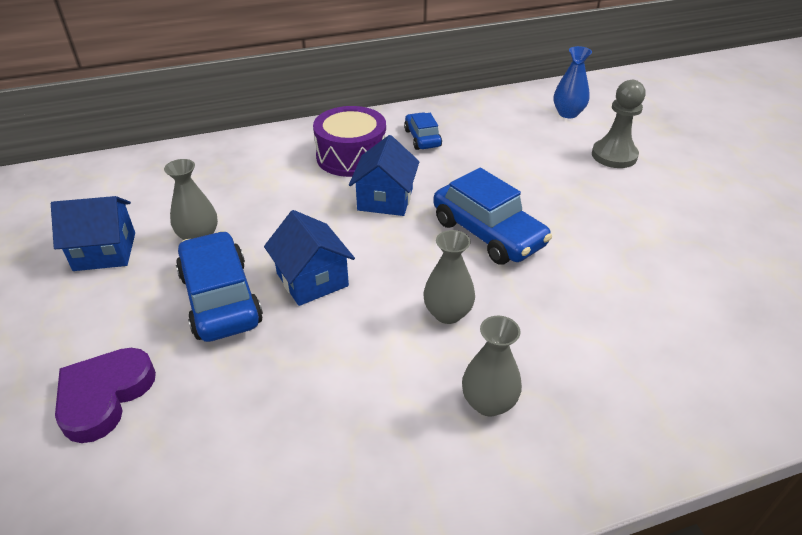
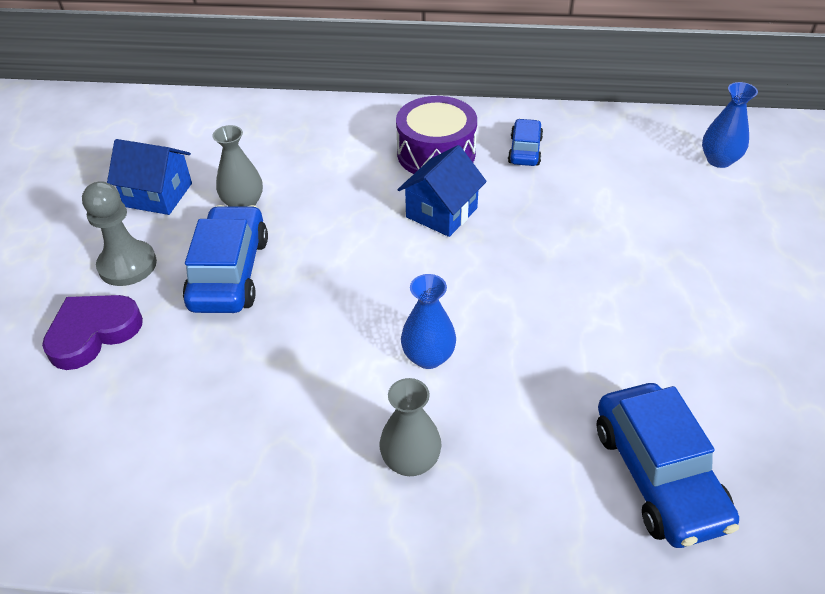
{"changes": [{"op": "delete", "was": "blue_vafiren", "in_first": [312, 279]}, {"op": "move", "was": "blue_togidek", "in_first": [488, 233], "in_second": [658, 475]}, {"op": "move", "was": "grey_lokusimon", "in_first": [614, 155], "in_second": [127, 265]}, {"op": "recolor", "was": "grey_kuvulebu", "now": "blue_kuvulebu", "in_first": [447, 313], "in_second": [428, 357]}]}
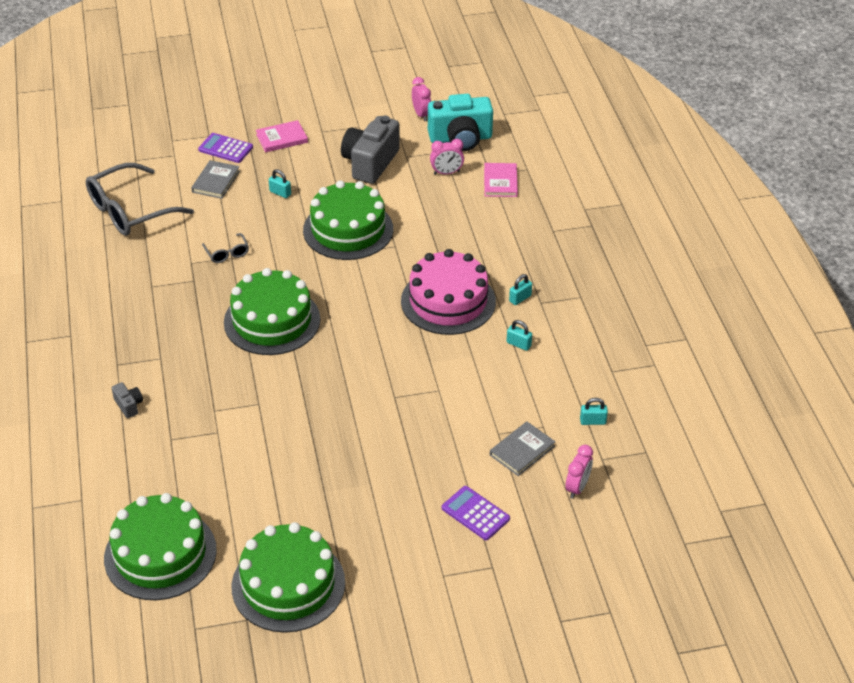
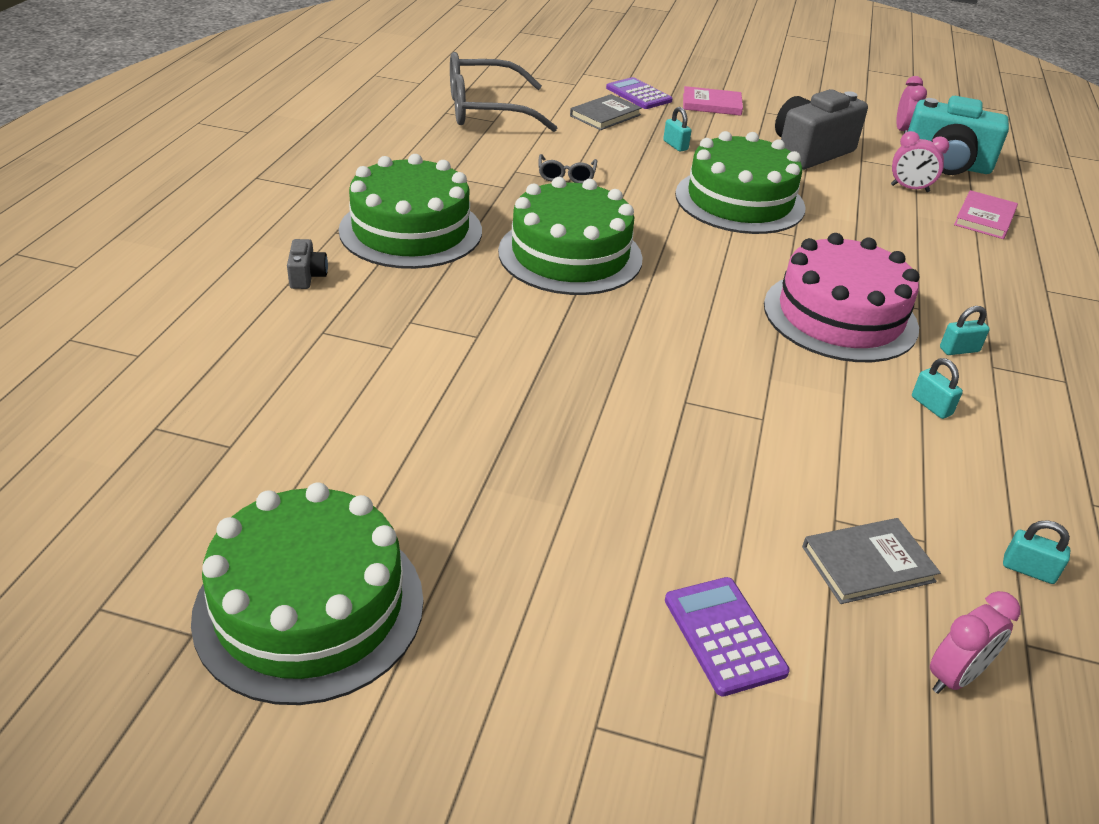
{"changes": [{"op": "move", "was": "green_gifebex", "in_first": [160, 554], "in_second": [411, 230]}]}
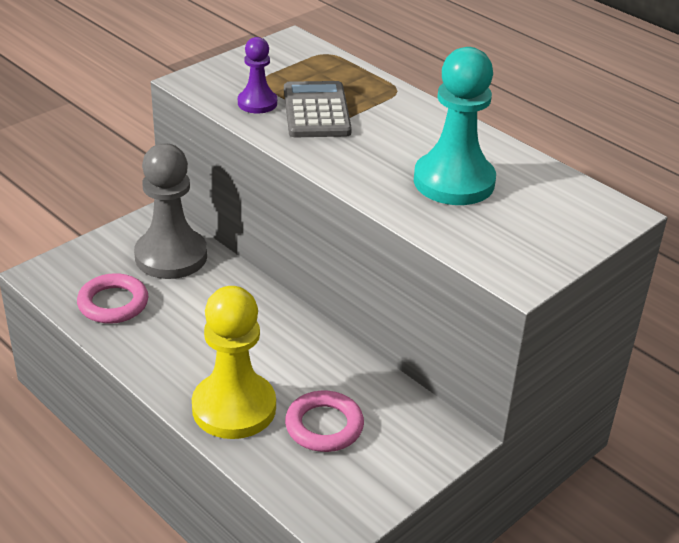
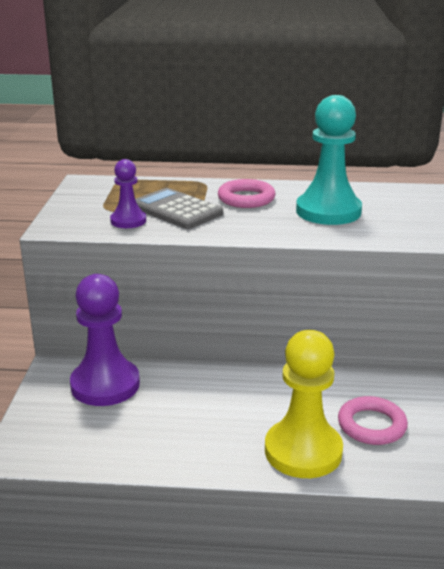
{"changes": [{"op": "move", "was": "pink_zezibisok", "in_first": [113, 303], "in_second": [246, 198]}, {"op": "recolor", "was": "grey_lokusimon", "now": "purple_lokusimon", "in_first": [171, 256], "in_second": [105, 385]}]}
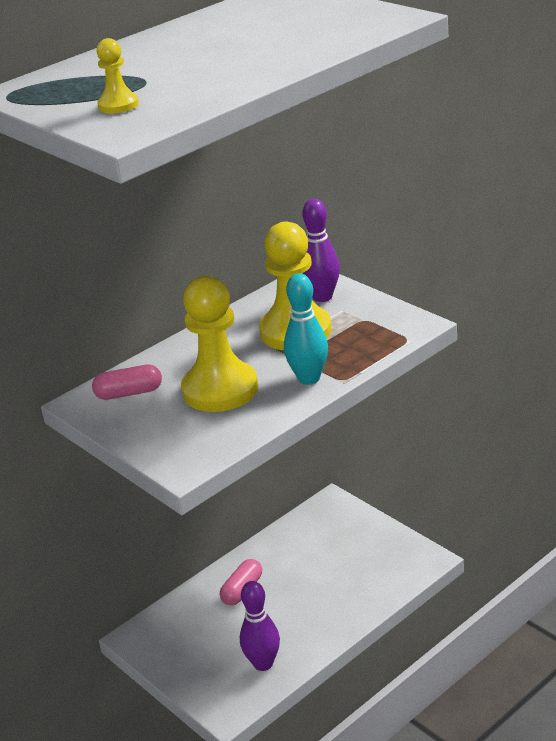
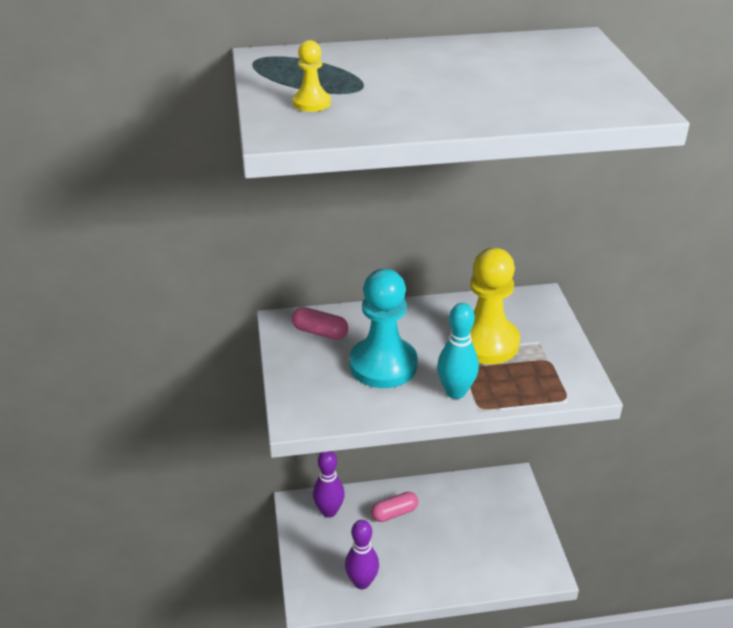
{"changes": [{"op": "move", "was": "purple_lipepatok", "in_first": [322, 297], "in_second": [329, 511]}, {"op": "recolor", "was": "yellow_lokusimon", "now": "turquoise_lokusimon", "in_first": [220, 389], "in_second": [383, 365]}]}
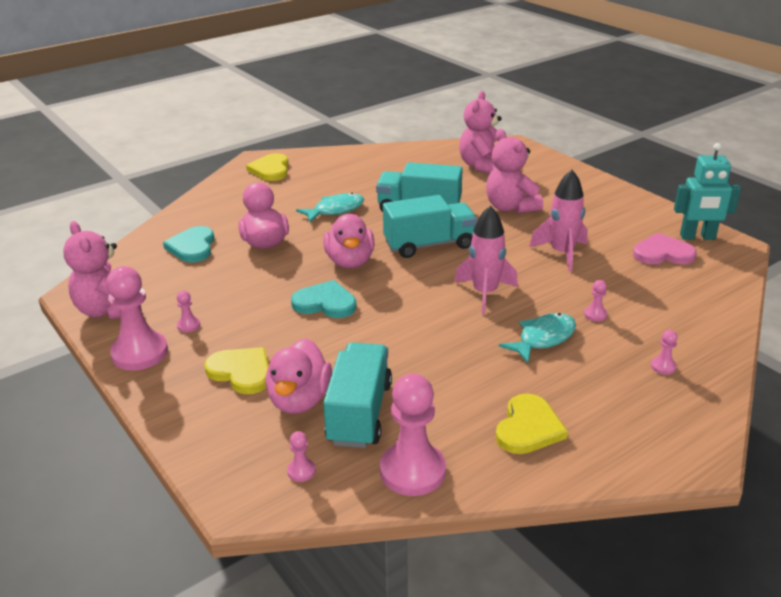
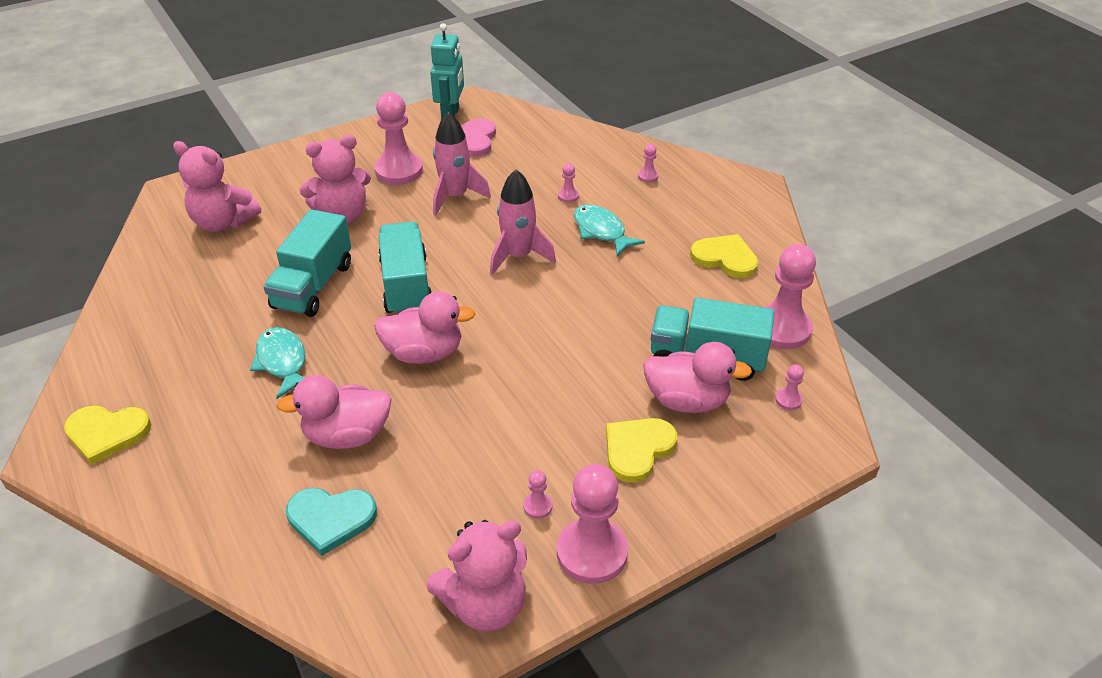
{"changes": [{"op": "delete", "was": "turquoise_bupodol", "in_first": [325, 303]}, {"op": "insert", "now": "pink_lokusimon", "in_second": [399, 171]}]}
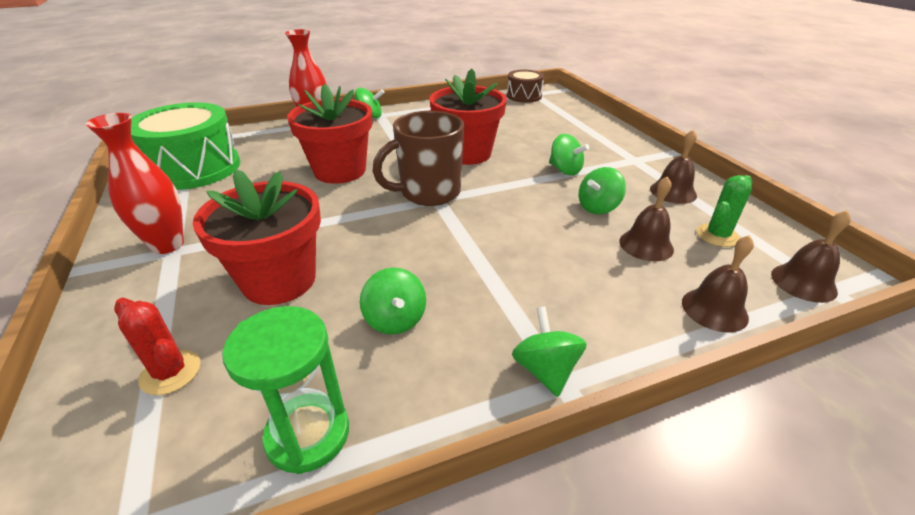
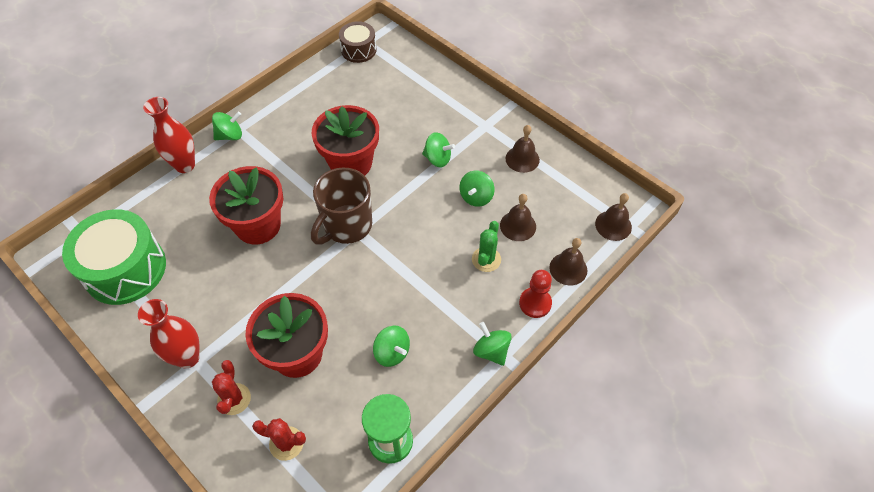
{"changes": [{"op": "insert", "now": "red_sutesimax", "in_second": [234, 399]}, {"op": "insert", "now": "red_lokusimon", "in_second": [535, 303]}, {"op": "move", "was": "green_sutesimax", "in_first": [717, 235], "in_second": [486, 259]}]}
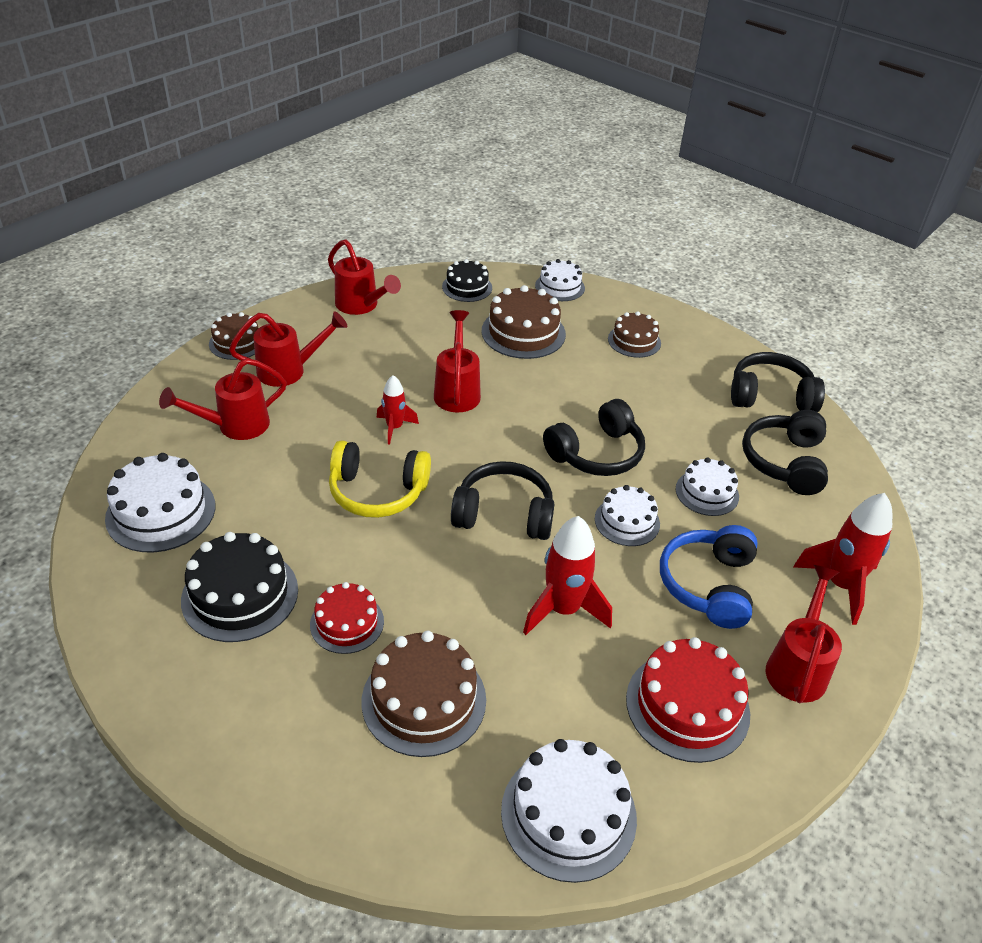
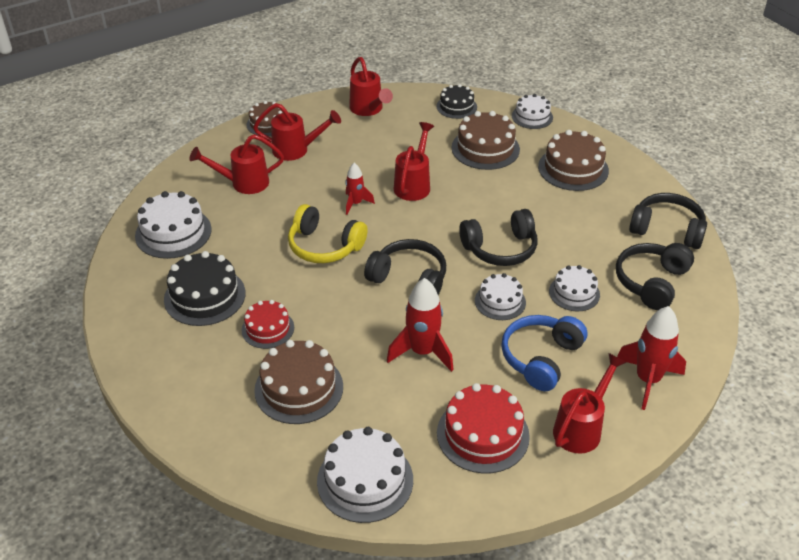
{"changes": [{"op": "resize", "was": "brown_gifebex", "in_first": [634, 341], "in_second": [573, 168], "ratio": 1.59}]}
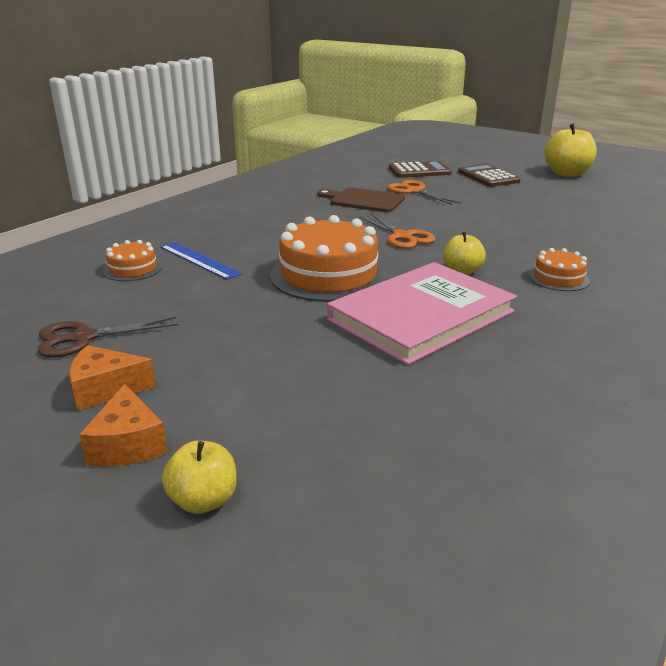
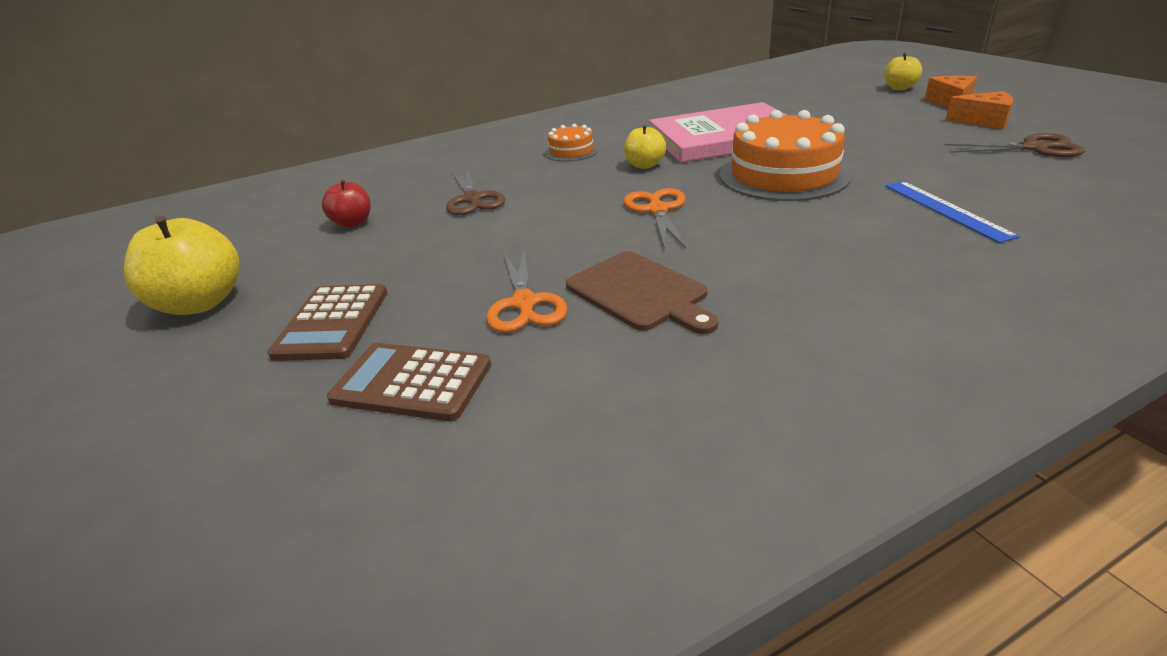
{"changes": [{"op": "delete", "was": "orange_gifebex", "in_first": [133, 269]}, {"op": "insert", "now": "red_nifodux", "in_second": [353, 223]}, {"op": "insert", "now": "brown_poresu", "in_second": [473, 199]}]}
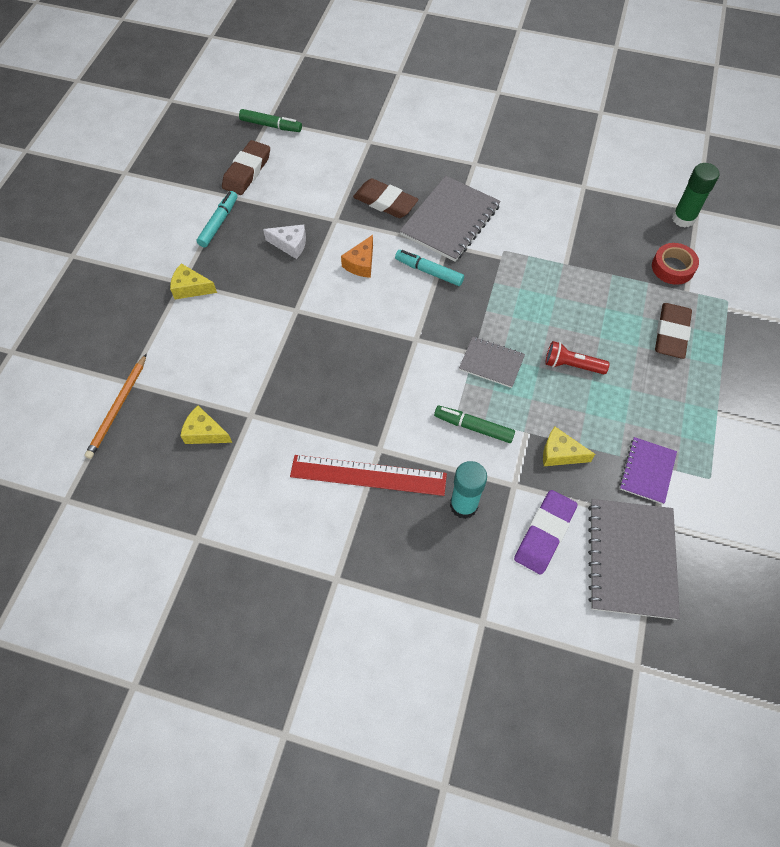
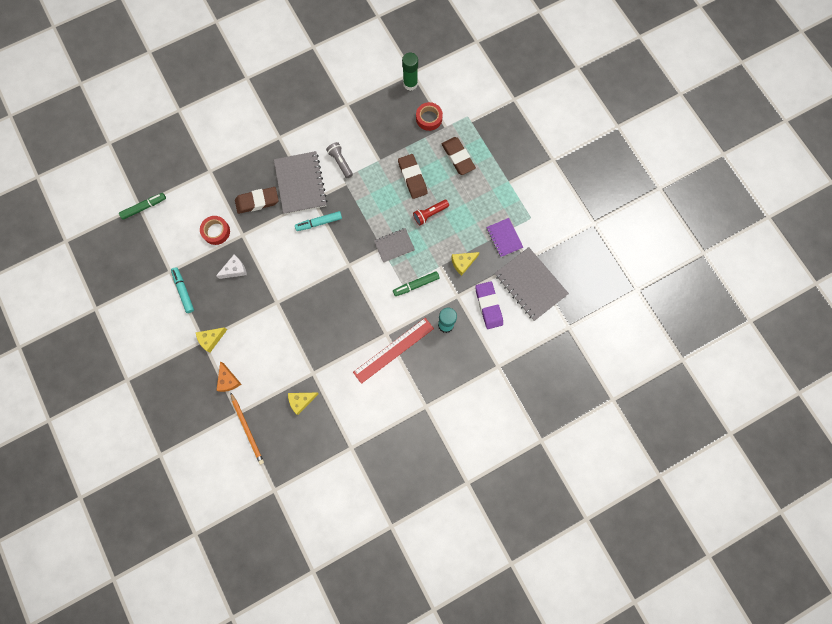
{"changes": [{"op": "insert", "now": "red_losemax", "in_second": [216, 231]}, {"op": "insert", "now": "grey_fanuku", "in_second": [340, 162]}, {"op": "move", "was": "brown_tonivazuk", "in_first": [247, 171], "in_second": [412, 178]}, {"op": "move", "was": "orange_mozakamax", "in_first": [361, 264], "in_second": [228, 380]}]}
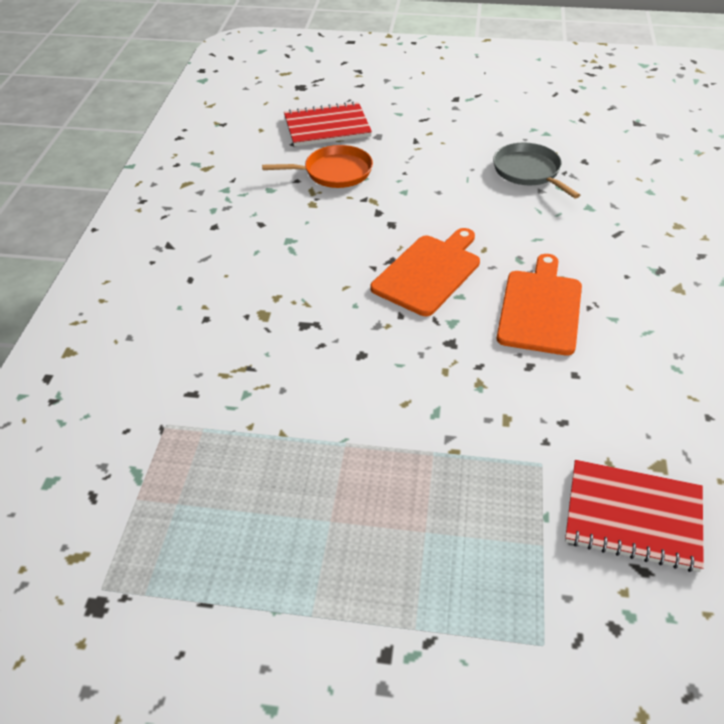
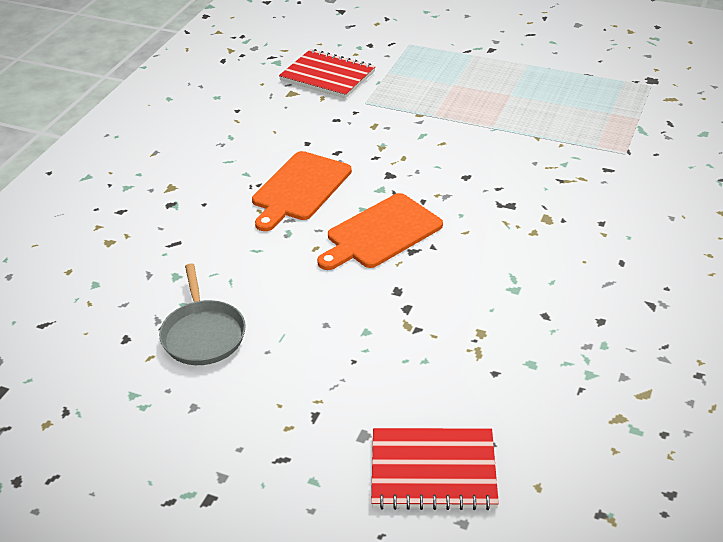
{"changes": [{"op": "delete", "was": "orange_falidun", "in_first": [334, 172]}]}
